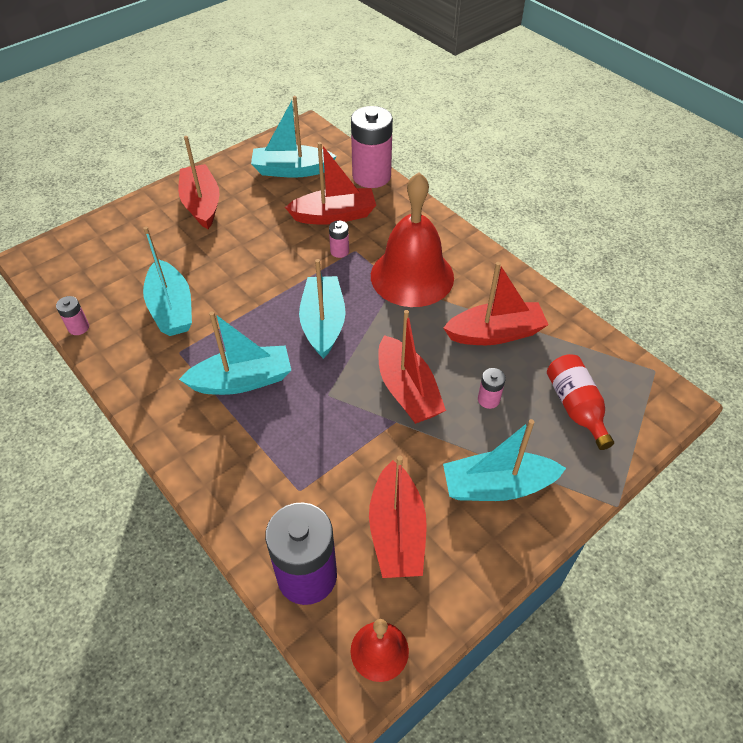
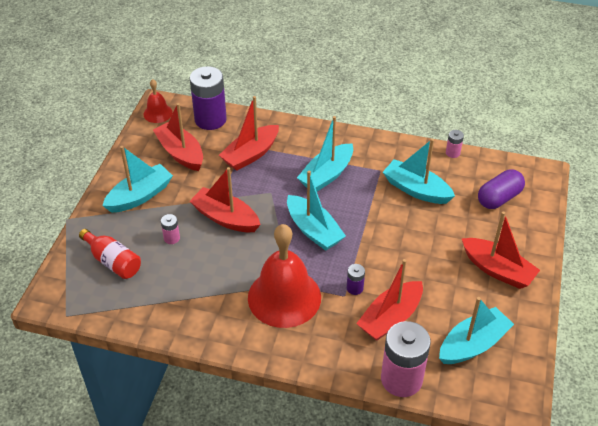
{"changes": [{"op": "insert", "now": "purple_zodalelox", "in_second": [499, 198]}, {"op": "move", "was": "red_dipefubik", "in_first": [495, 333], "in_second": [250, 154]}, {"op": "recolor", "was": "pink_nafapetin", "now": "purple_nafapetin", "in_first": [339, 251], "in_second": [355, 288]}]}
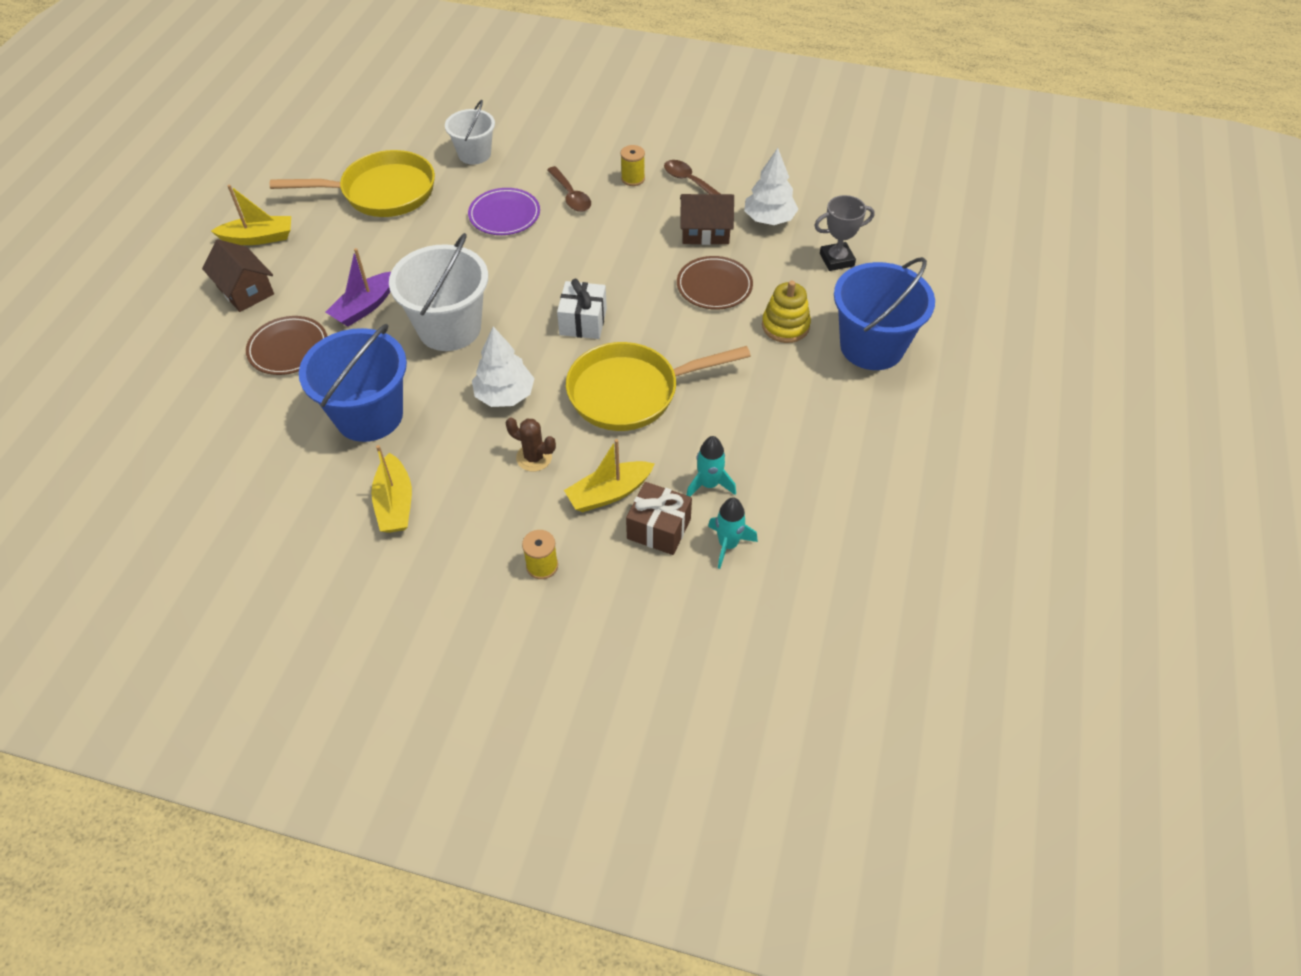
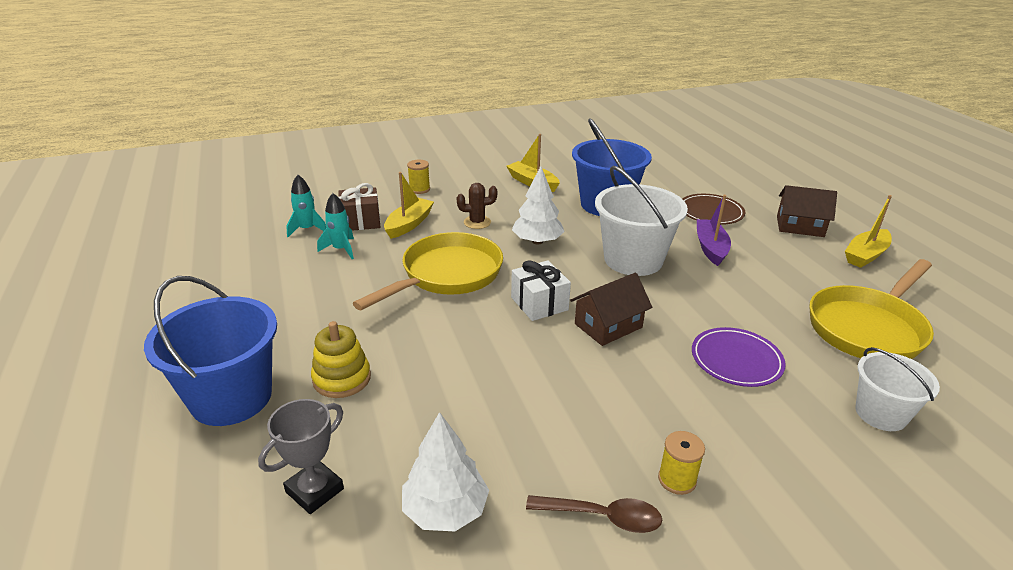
{"changes": [{"op": "delete", "was": "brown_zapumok", "in_first": [571, 196]}, {"op": "delete", "was": "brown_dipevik", "in_first": [714, 286]}, {"op": "move", "was": "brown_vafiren", "in_first": [705, 232], "in_second": [608, 325]}]}
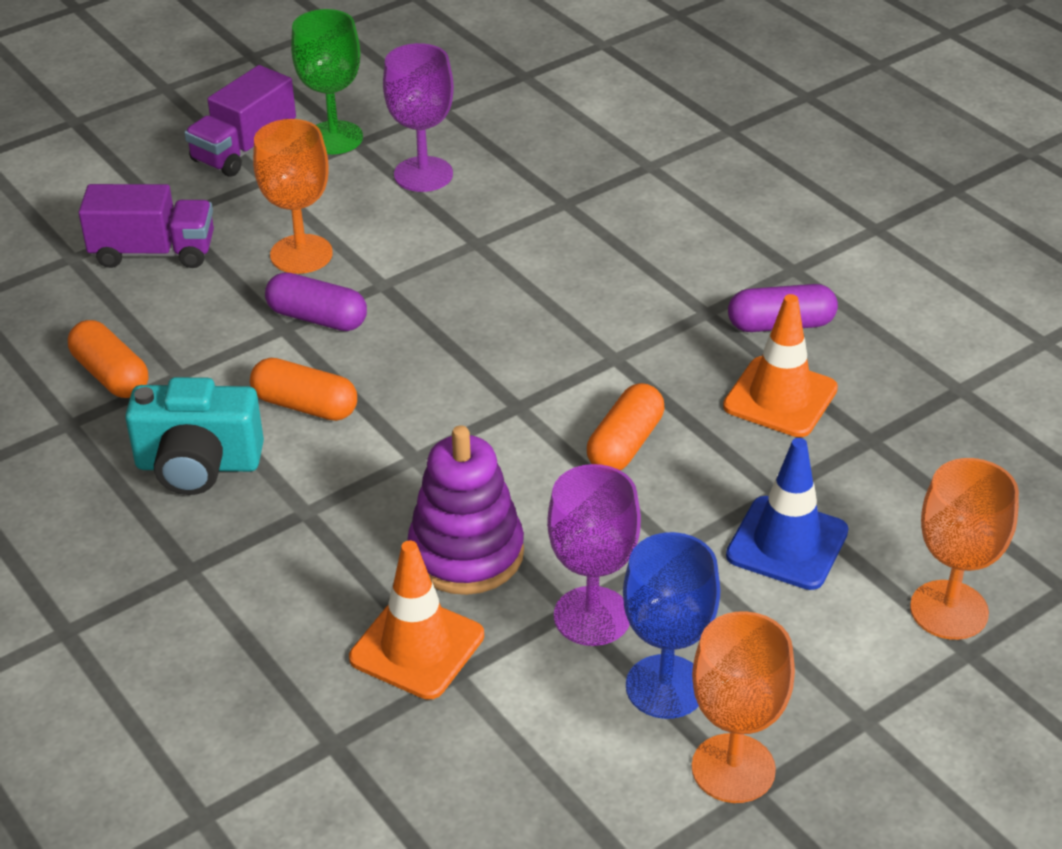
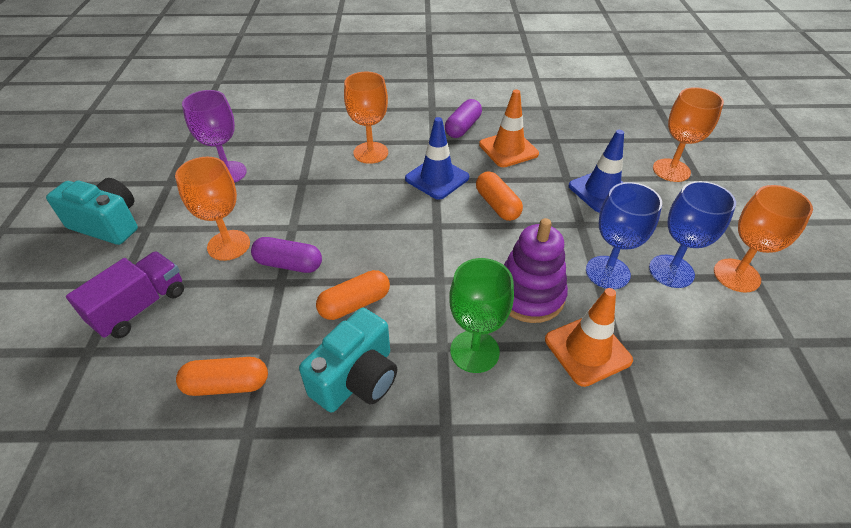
{"changes": [{"op": "insert", "now": "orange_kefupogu", "in_second": [370, 153]}, {"op": "insert", "now": "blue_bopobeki", "in_second": [437, 178]}, {"op": "move", "was": "green_kefupogu", "in_first": [334, 138], "in_second": [474, 351]}, {"op": "replace", "was": "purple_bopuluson", "now": "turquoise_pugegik", "in_first": [244, 148], "in_second": [108, 224]}, {"op": "recolor", "was": "purple_kefupogu", "now": "blue_kefupogu", "in_first": [592, 616], "in_second": [607, 272]}, {"op": "rotate", "was": "purple_zodalelox", "in_first": [317, 318], "in_second": [289, 264], "clockwise": 45}]}
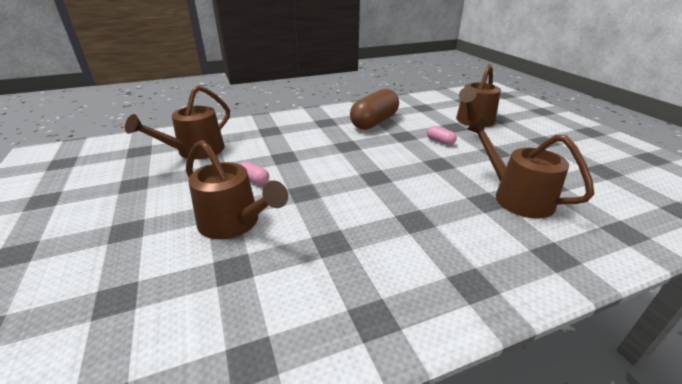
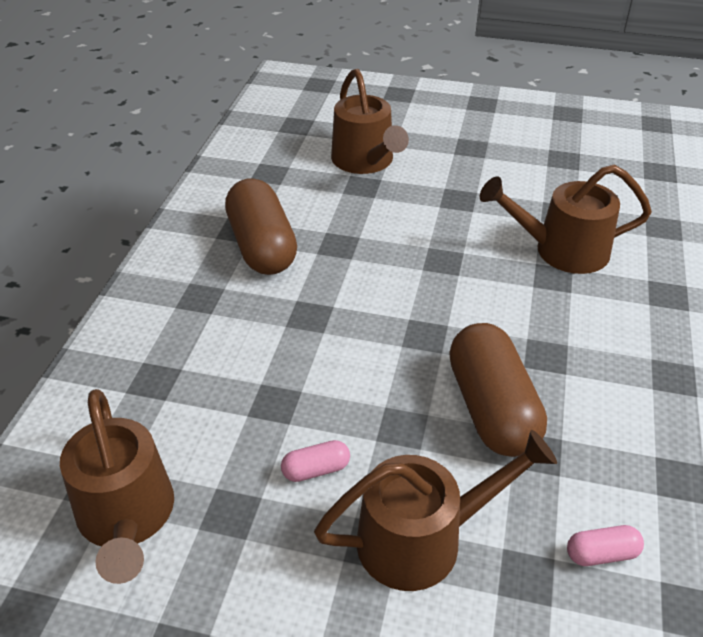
{"changes": [{"op": "insert", "now": "brown_zodalelox", "in_second": [491, 408]}, {"op": "move", "was": "pink_zodalelox", "in_first": [440, 141], "in_second": [601, 554]}]}
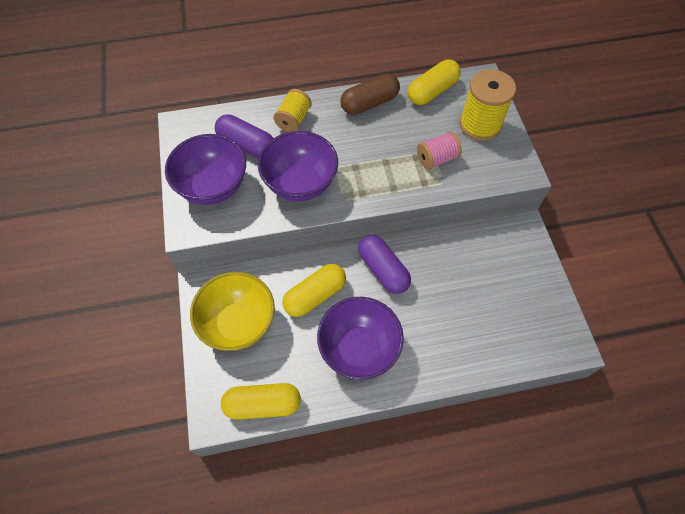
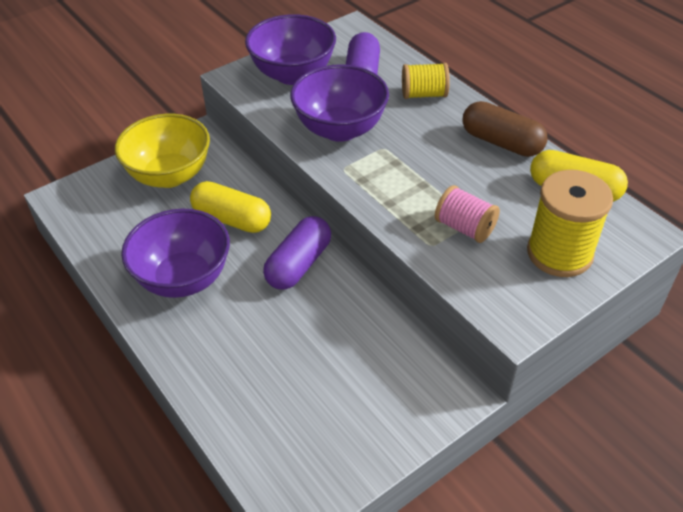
{"changes": [{"op": "delete", "was": "yellow_zodalelox", "in_first": [263, 404]}]}
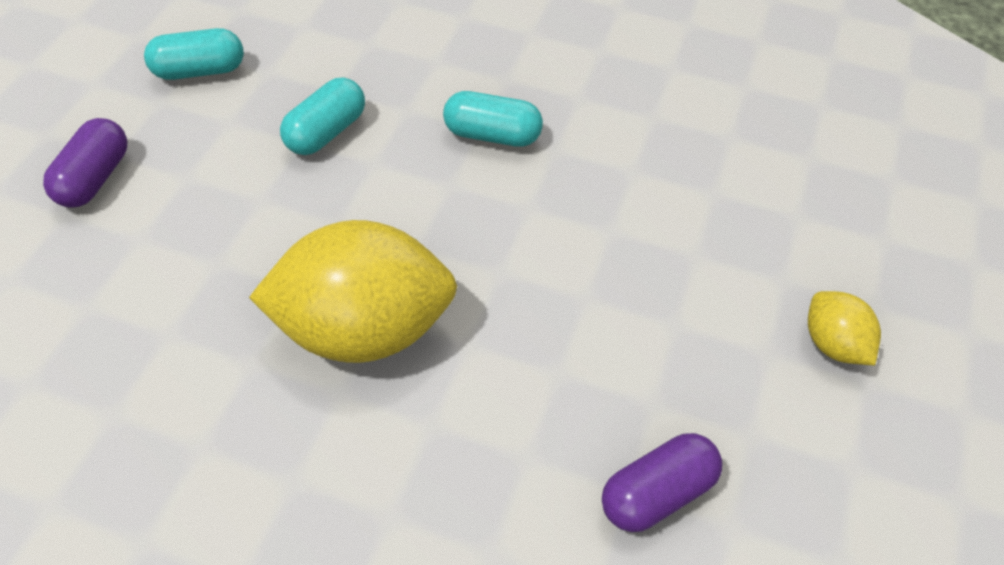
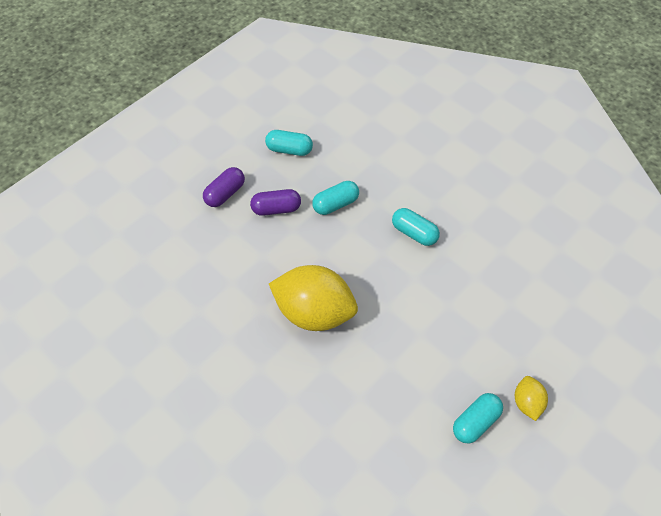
{"changes": [{"op": "insert", "now": "turquoise_zodalelox", "in_second": [475, 422]}, {"op": "move", "was": "purple_zodalelox", "in_first": [657, 493], "in_second": [276, 208]}]}
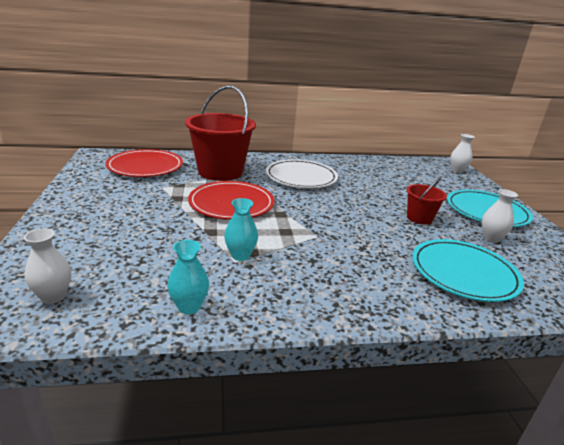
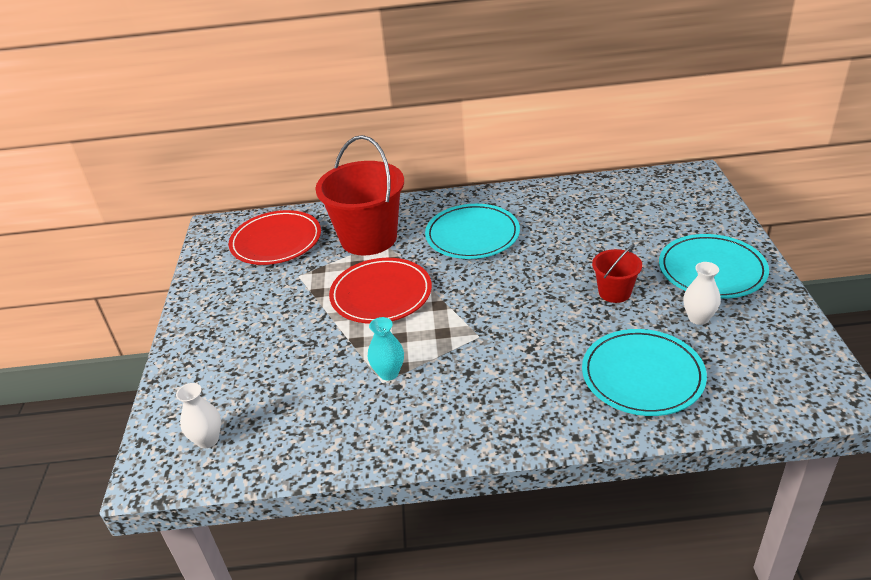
{"changes": [{"op": "delete", "was": "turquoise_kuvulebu", "in_first": [189, 307]}, {"op": "delete", "was": "white_kuvulebu", "in_first": [457, 171]}, {"op": "recolor", "was": "white_dipevik", "now": "turquoise_dipevik", "in_first": [301, 177], "in_second": [472, 235]}]}
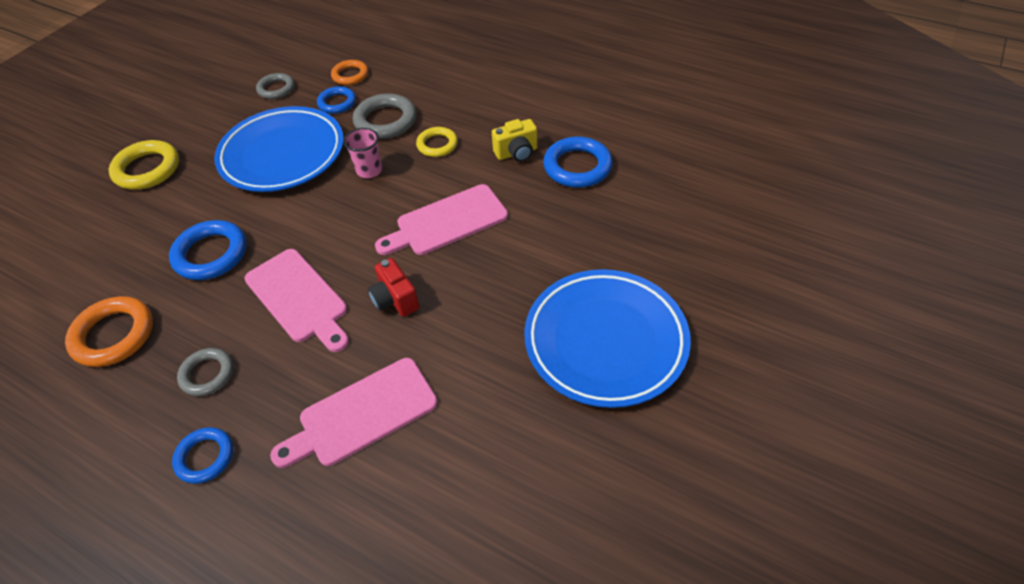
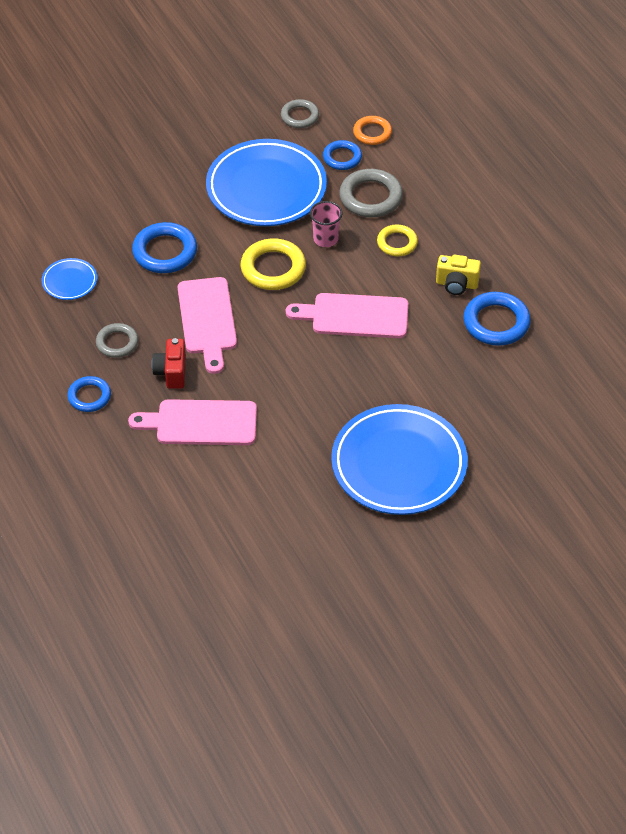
{"changes": [{"op": "move", "was": "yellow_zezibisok", "in_first": [147, 169], "in_second": [273, 268]}, {"op": "move", "was": "red_pugegik", "in_first": [395, 299], "in_second": [171, 372]}, {"op": "replace", "was": "orange_zezibisok", "now": "blue_dipevik", "in_first": [114, 335], "in_second": [69, 282]}]}
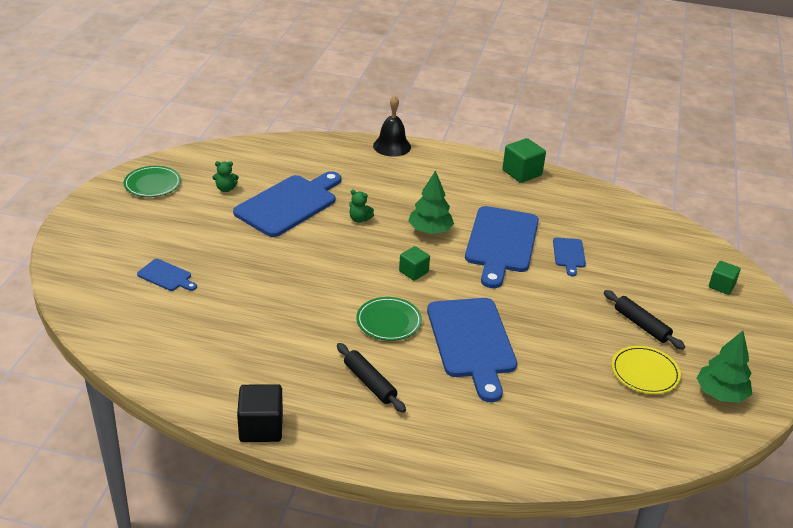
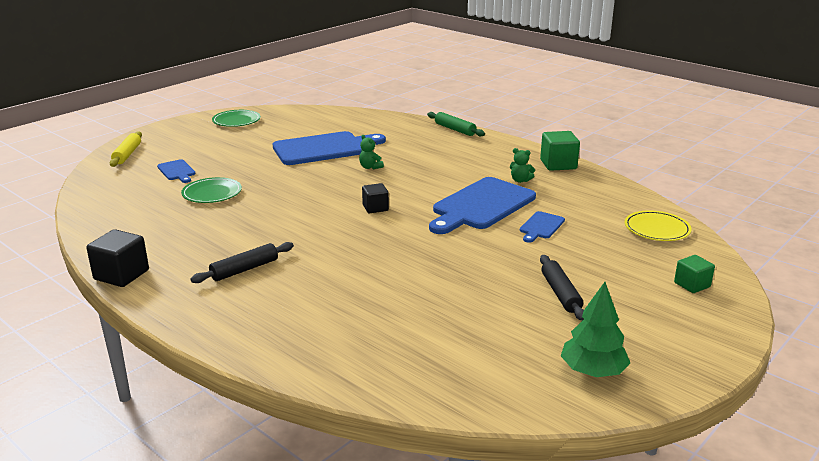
{"changes": [{"op": "delete", "was": "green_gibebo", "in_first": [430, 230]}, {"op": "delete", "was": "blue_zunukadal", "in_first": [472, 342]}, {"op": "insert", "now": "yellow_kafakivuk", "in_second": [127, 154]}, {"op": "move", "was": "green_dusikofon", "in_first": [226, 189], "in_second": [520, 180]}, {"op": "move", "was": "green_dipevik", "in_first": [389, 321], "in_second": [212, 193]}, {"op": "move", "was": "yellow_dipevik", "in_first": [645, 372], "in_second": [657, 229]}, {"op": "replace", "was": "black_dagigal", "now": "green_kafakivuk", "in_first": [392, 146], "in_second": [455, 129]}, {"op": "recolor", "was": "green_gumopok", "now": "black_gumopok", "in_first": [413, 272], "in_second": [375, 208]}, {"op": "rotate", "was": "black_kafakivuk", "in_first": [370, 383], "in_second": [244, 269], "clockwise": 60}]}
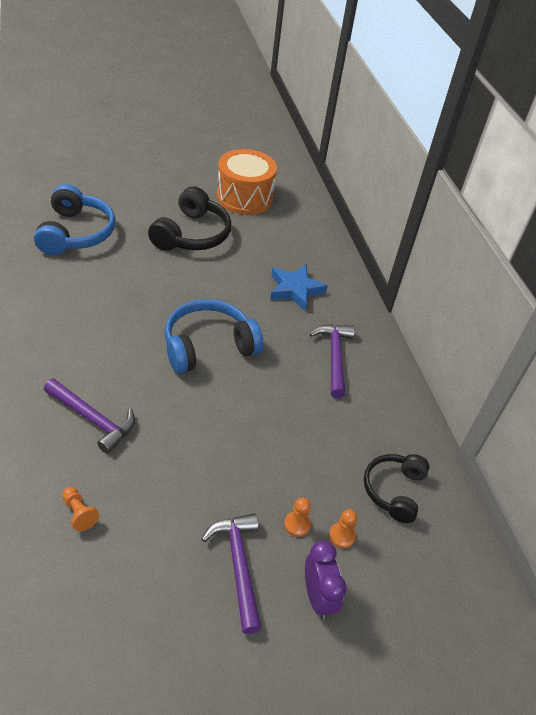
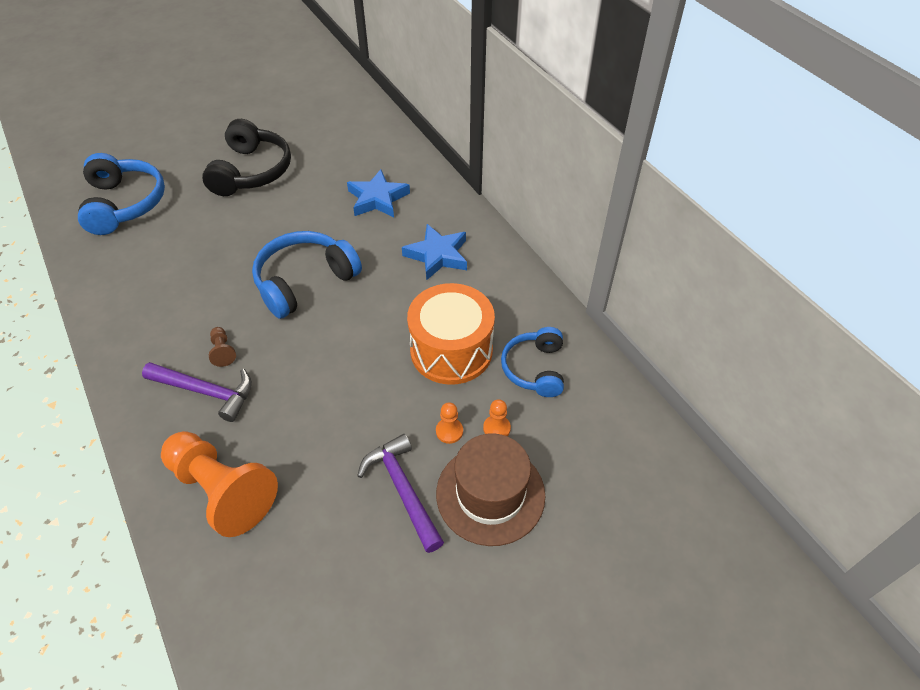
{"changes": [{"op": "insert", "now": "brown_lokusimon", "in_second": [223, 351]}, {"op": "move", "was": "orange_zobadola", "in_first": [244, 197], "in_second": [451, 350]}, {"op": "replace", "was": "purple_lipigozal", "now": "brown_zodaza", "in_first": [318, 596], "in_second": [490, 494]}, {"op": "replace", "was": "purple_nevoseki", "now": "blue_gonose", "in_first": [334, 357], "in_second": [437, 255]}, {"op": "recolor", "was": "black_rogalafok", "now": "blue_rogalafok", "in_first": [394, 490], "in_second": [535, 369]}, {"op": "resize", "was": "orange_lokusimon", "in_first": [79, 513], "in_second": [222, 490], "ratio": 2.47}]}
